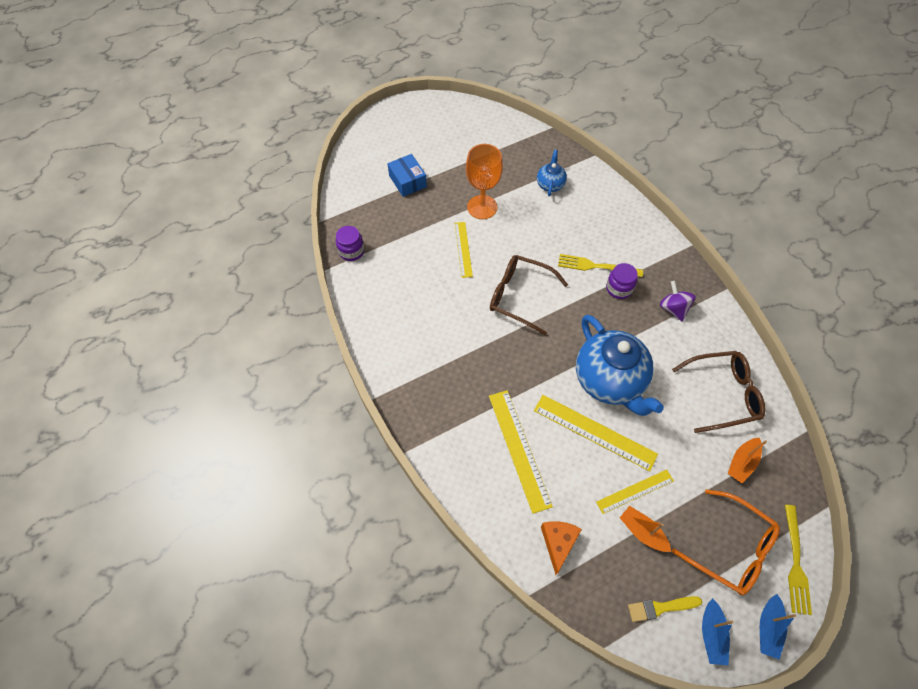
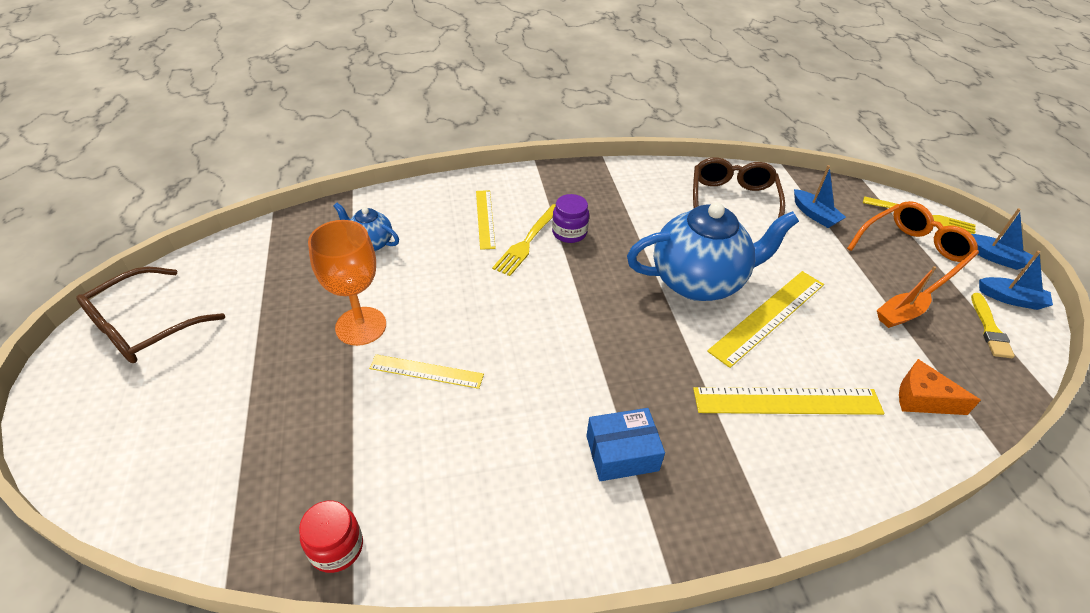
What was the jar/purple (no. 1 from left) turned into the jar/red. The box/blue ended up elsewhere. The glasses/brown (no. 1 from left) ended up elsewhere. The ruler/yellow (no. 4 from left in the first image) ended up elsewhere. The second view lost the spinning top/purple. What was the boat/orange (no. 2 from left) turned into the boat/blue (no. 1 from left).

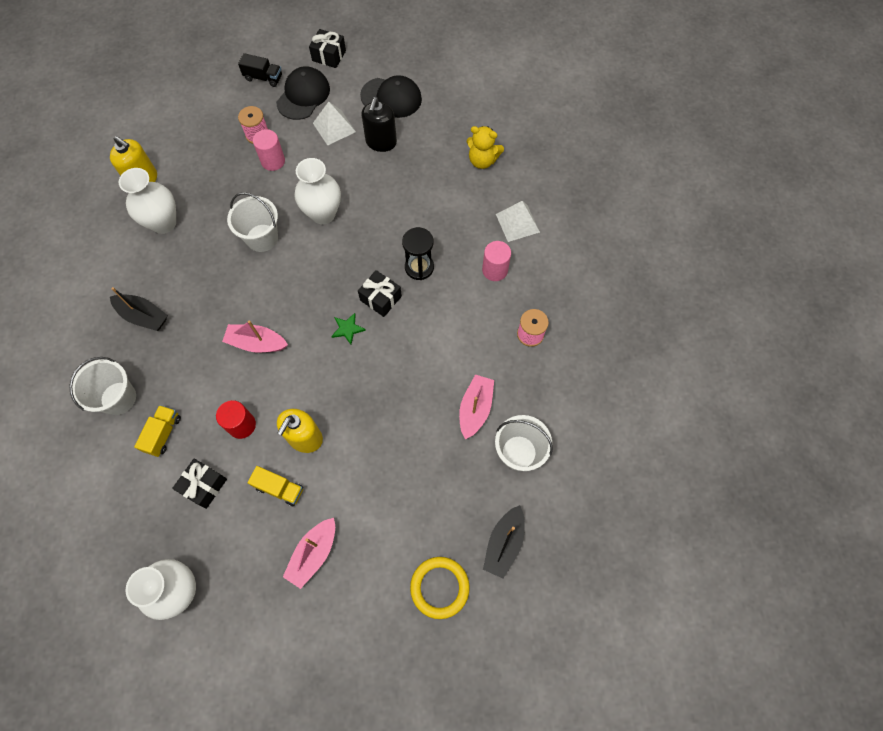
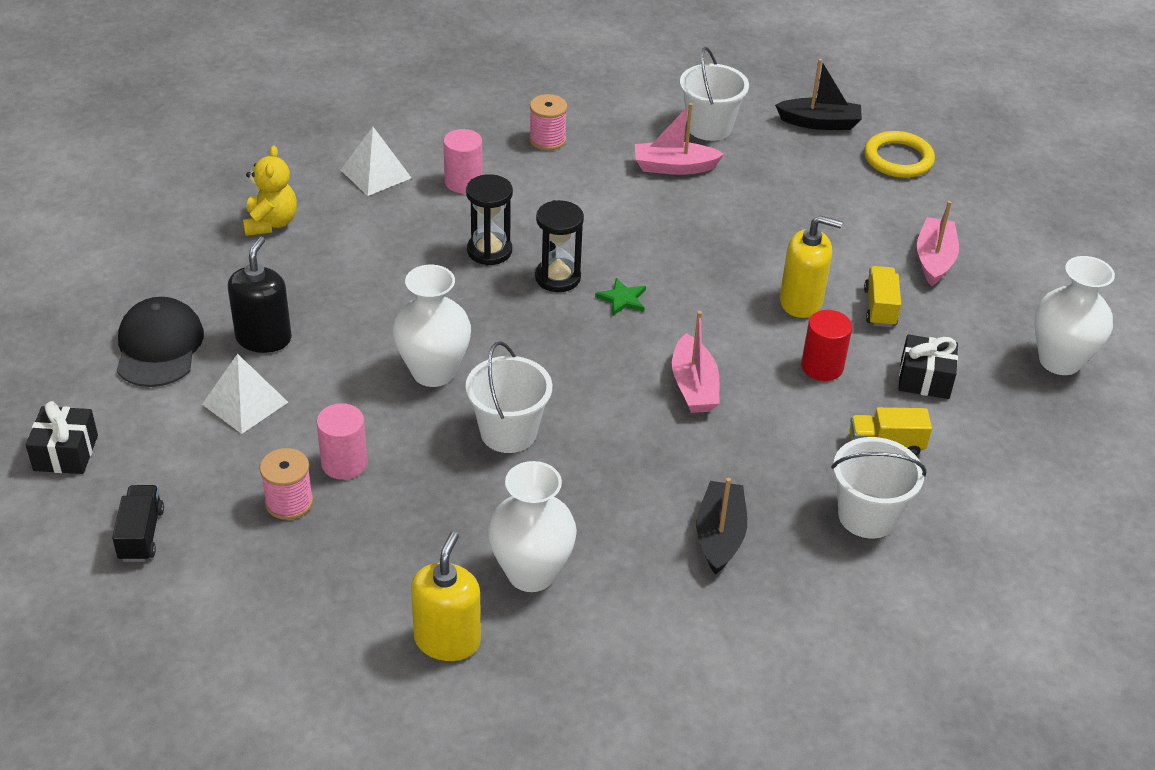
The second view lost the cap/black (no. 1 from left). The boat/pink (no. 2 from left in the first image) ended up facing another way, 90 degrees counterclockwise from before. Where the gift/black (no. 3 from left) stood, the hourglass/black (no. 2 from left) came to stand. The soap dispenser/black ended up facing another way, 75 degrees counterclockwise from before.

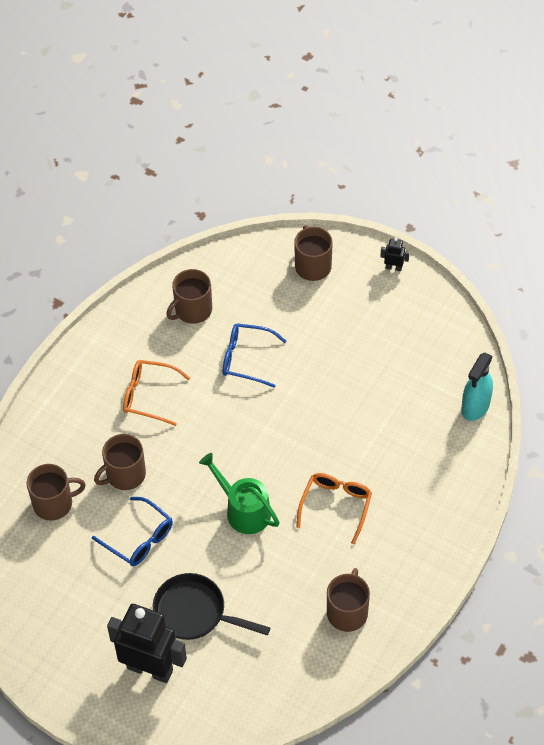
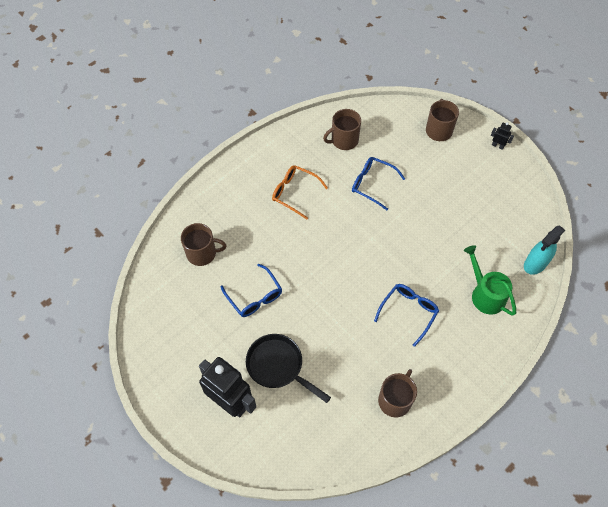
The second view lost the mug/brown (no. 2 from left). The watering can/green ended up elsewhere. What was the glasses/orange (no. 2 from left) turned into the glasses/blue (no. 3 from left).

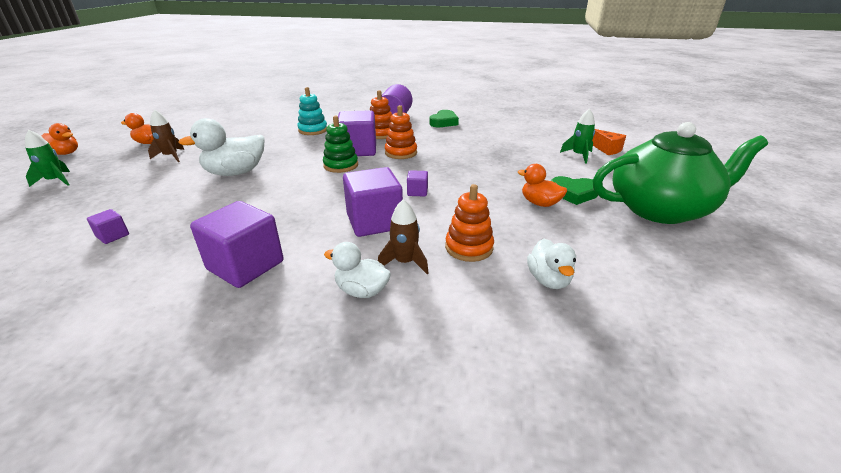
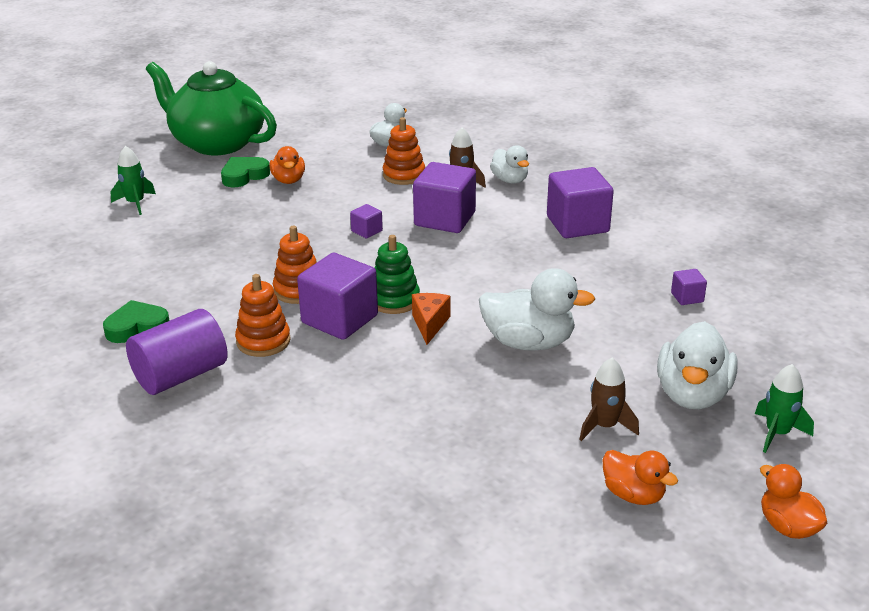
The second view lost the stacking toy/turquoise. The heart/green (no. 2 from left) ended up facing another way, 90 degrees counterclockwise from before. The cheese/orange ended up elsewhere. The second view gained the duck/white (no. 4 from left).

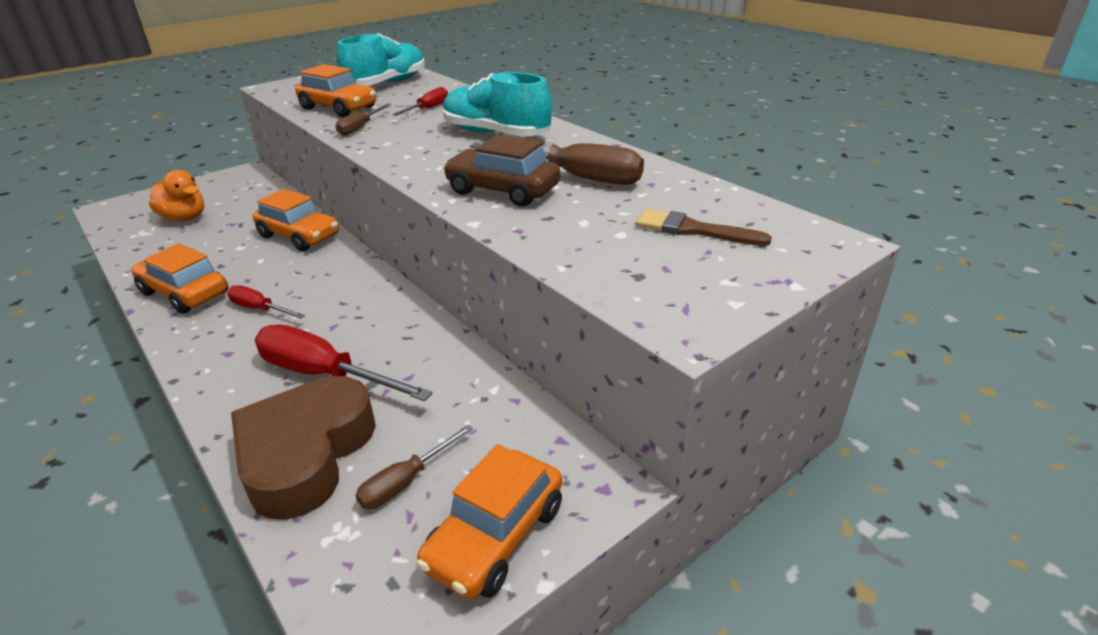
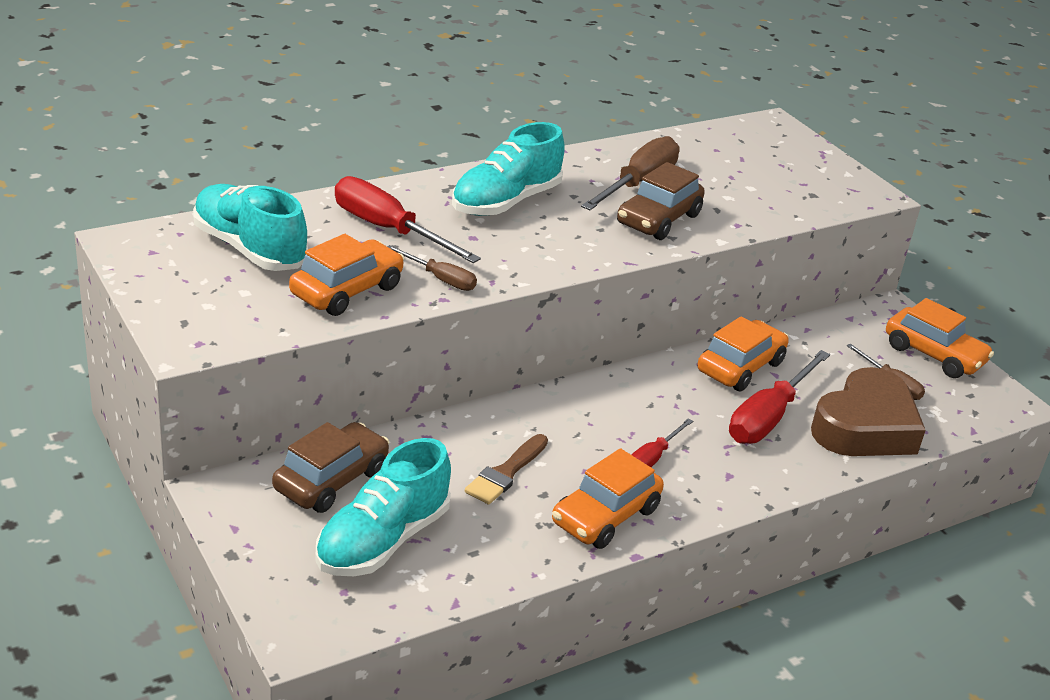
Where the duck/orange stood, the shoe/turquoise (no. 2 from left) came to stand. The heart/brown ended up facing another way, 75 degrees counterclockwise from before. The car/orange (no. 2 from left in the first image) ended up elsewhere. The size of the screwdriver/red (no. 3 from left in the first image) changed by a factor of 1.82. The brush/brown ended up elsewhere. The second view gained the car/brown (no. 1 from left).

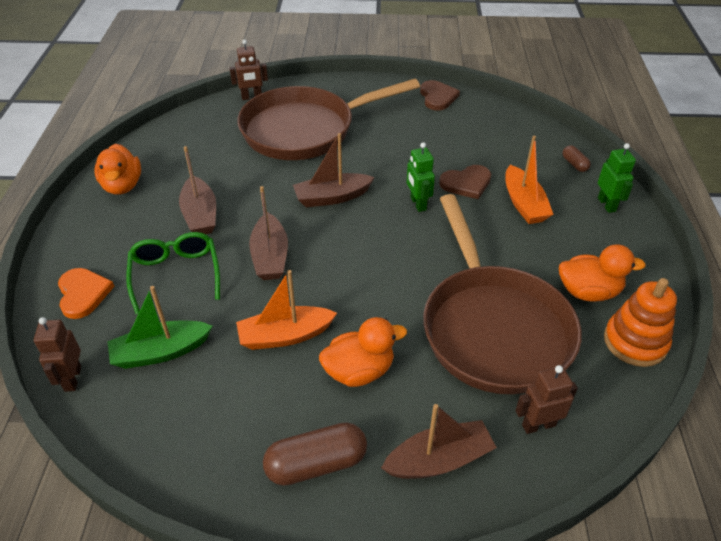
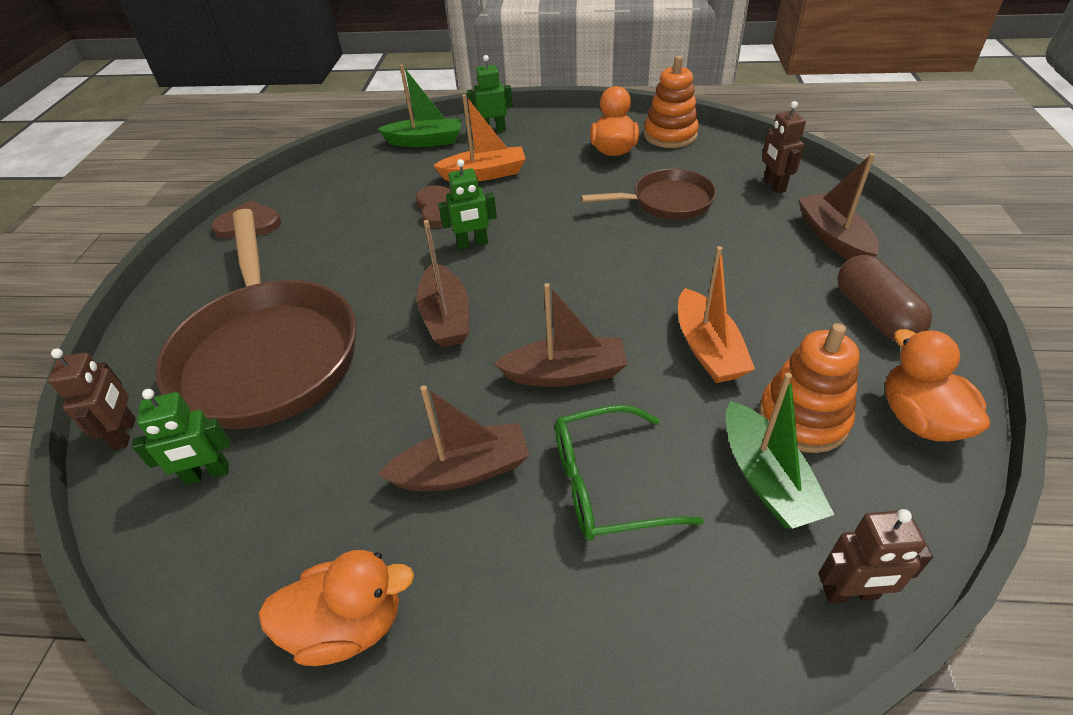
The second view lost the heart/orange. The duck/orange (no. 2 from left in the first image) ended up elsewhere. The size of the pan/brown (no. 2 from left) changed by a factor of 0.53. Where the capsule/brown (no. 2 from left) stood, the boat/green (no. 1 from left) came to stand. The second view gained the robot/green (no. 1 from left). The second view gained the stacking toy/orange (no. 2 from left).

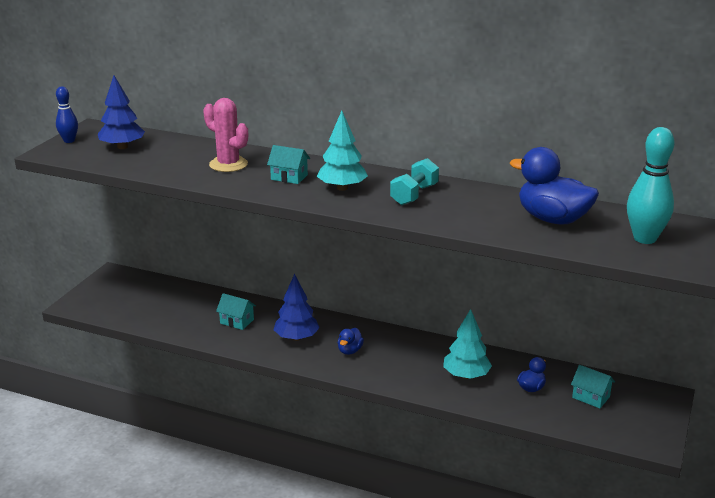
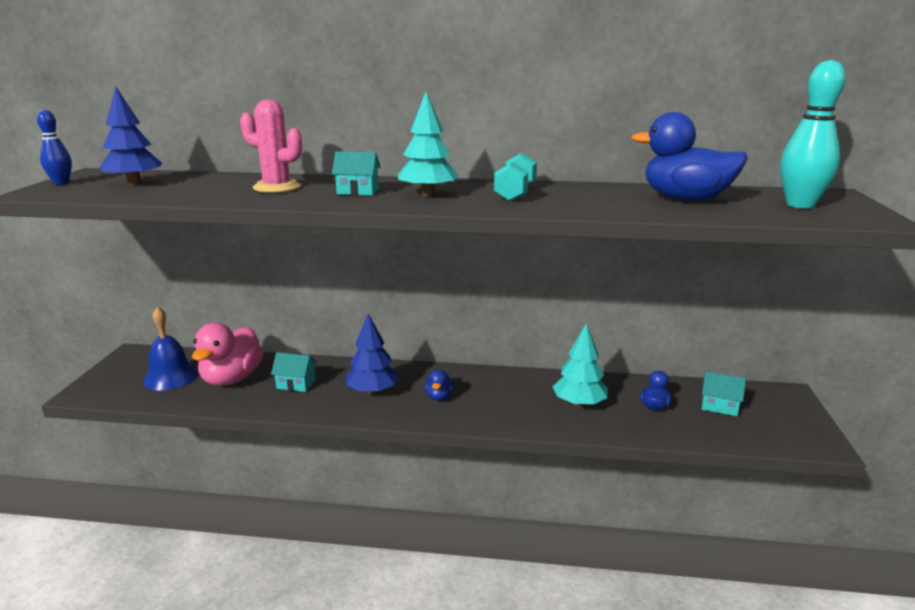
The second view gained the bell/blue. The second view gained the duck/pink.

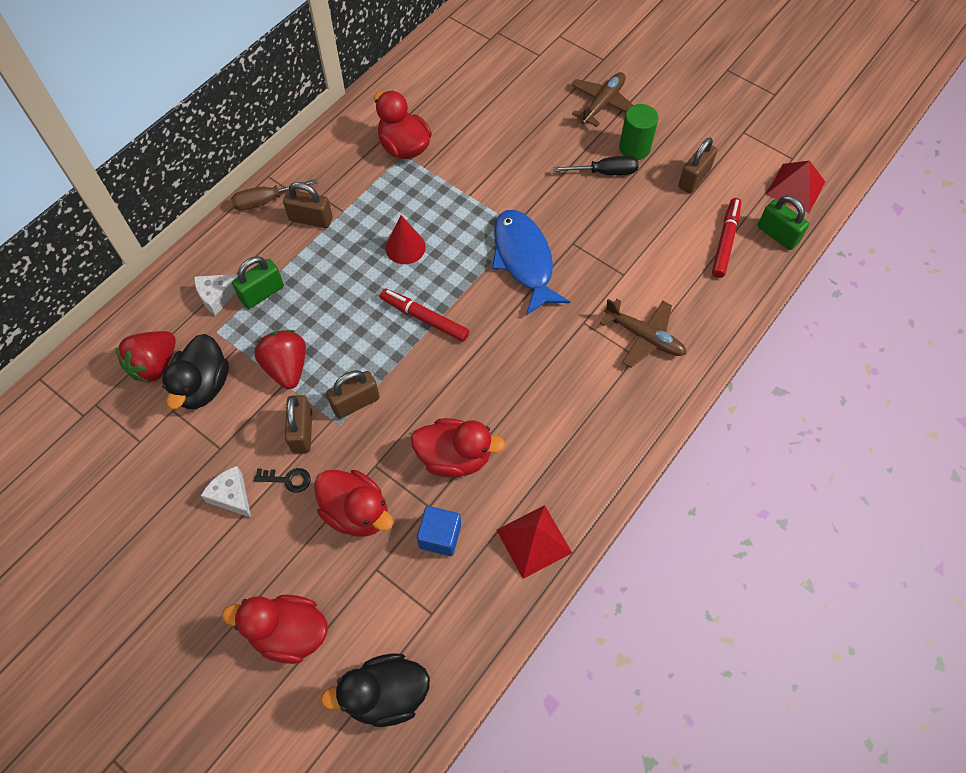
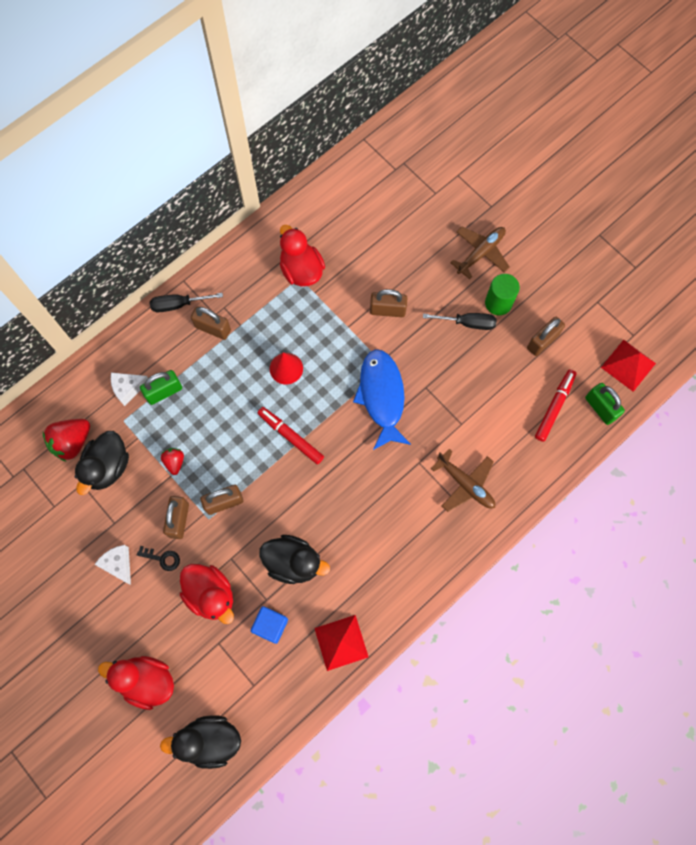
What was the screwdriver/brown turned into the screwdriver/black (no. 1 from left). The size of the strawberry/red (no. 2 from left) changed by a factor of 0.57. What was the duck/red (no. 4 from left) turned into the duck/black (no. 3 from left). The second view gained the padlock/brown (no. 4 from left).

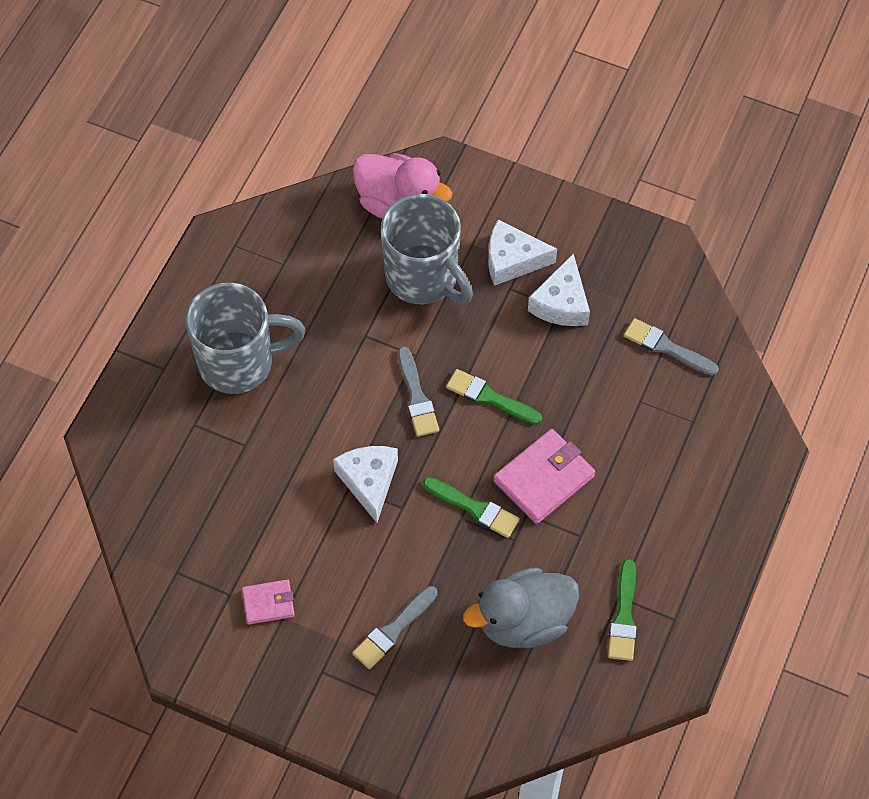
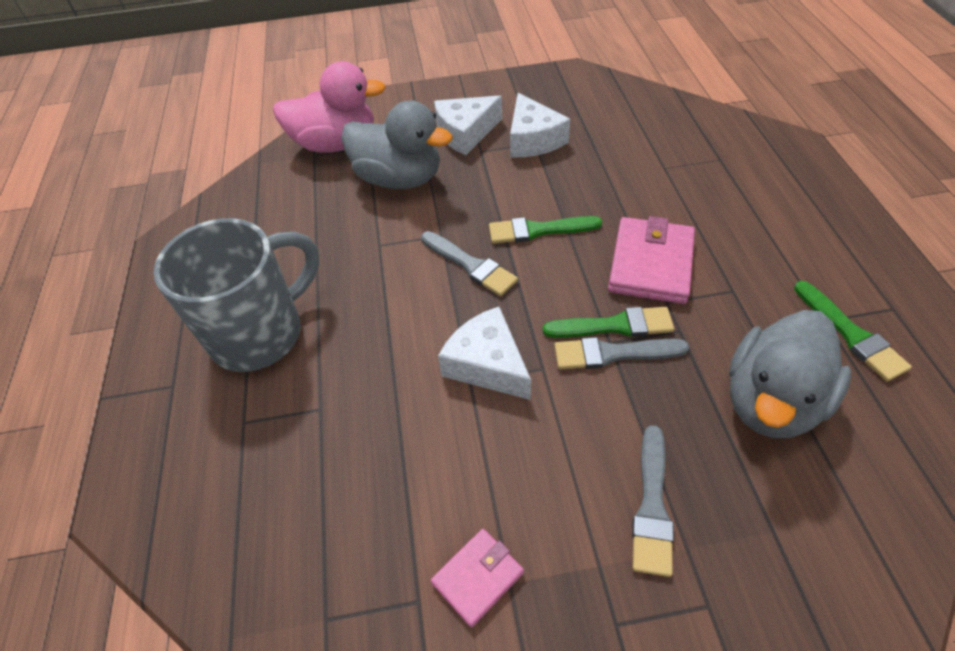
Where the mug/grey (no. 2 from left) stood, the duck/grey (no. 1 from left) came to stand. The brush/grey (no. 3 from left in the first image) ended up elsewhere.

